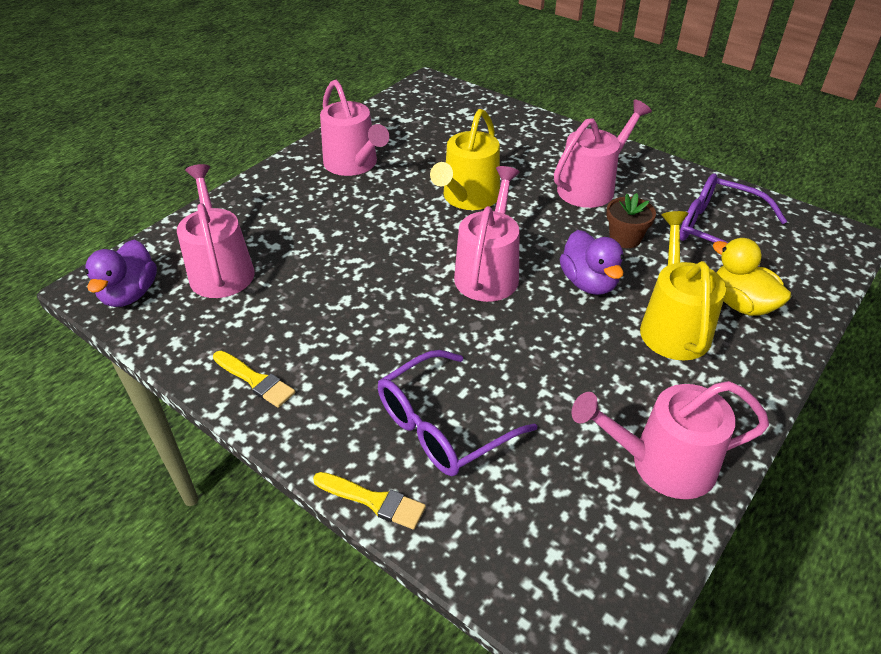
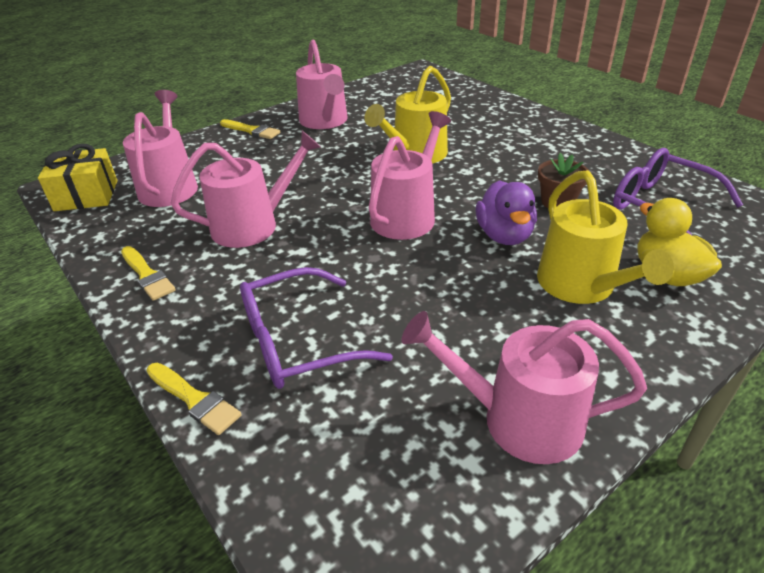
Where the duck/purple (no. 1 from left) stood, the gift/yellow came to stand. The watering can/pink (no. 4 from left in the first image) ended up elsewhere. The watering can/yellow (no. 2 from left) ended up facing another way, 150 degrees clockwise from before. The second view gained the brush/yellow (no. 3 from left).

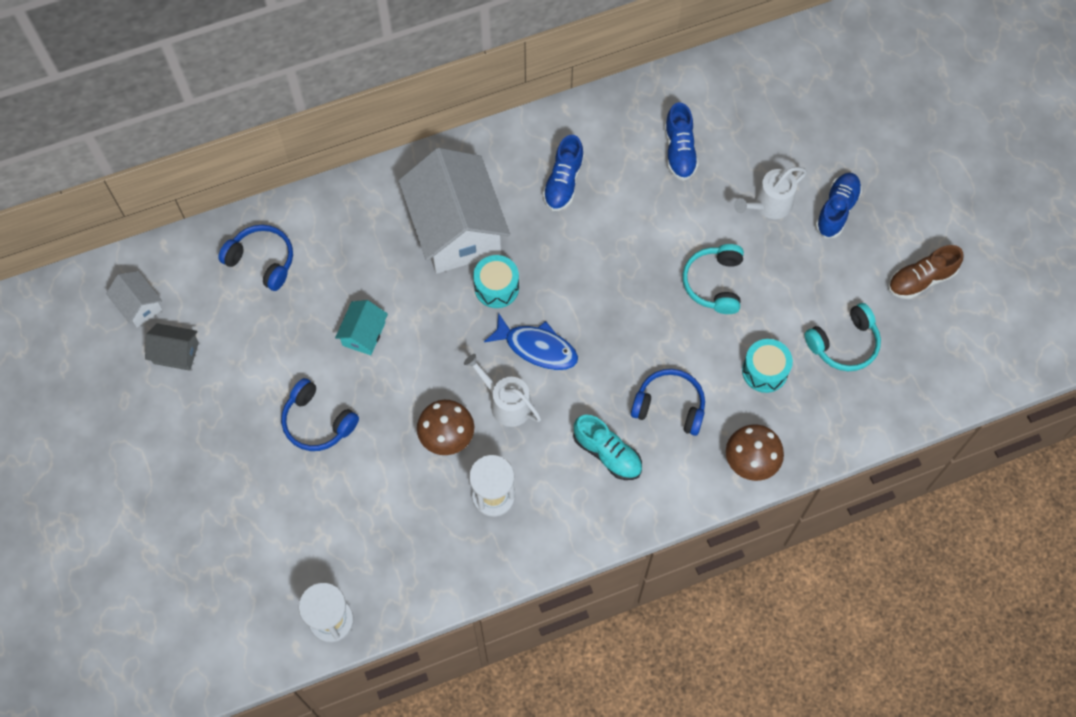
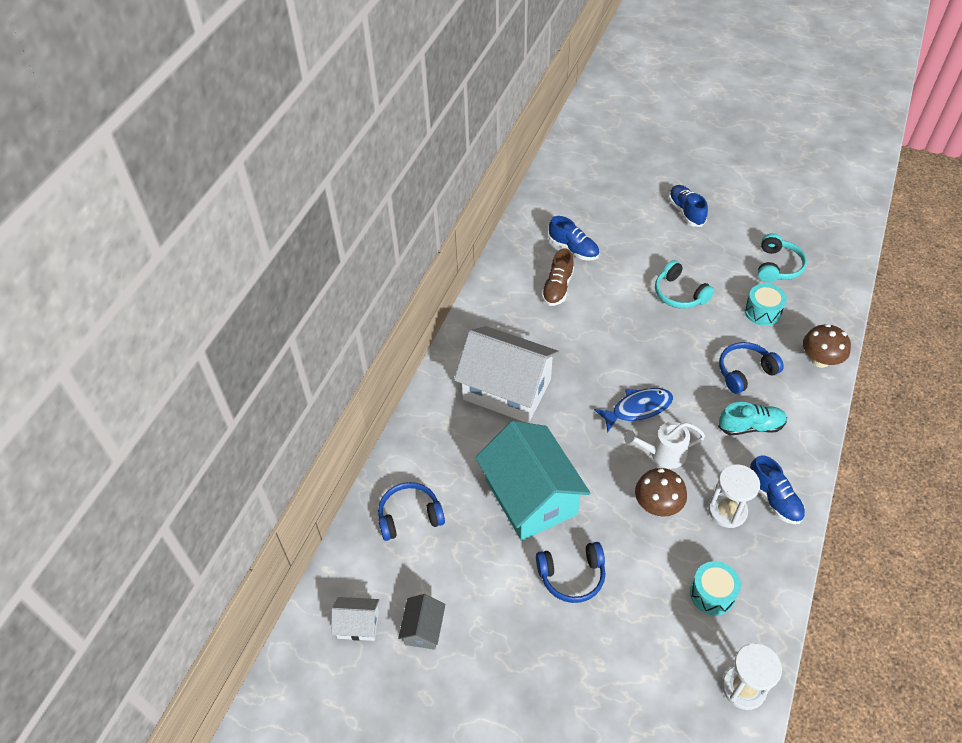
The house/grey ended up facing another way, 45 degrees counterclockwise from before. The size of the house/turquoise changed by a factor of 2.25. The drum/turquoise (no. 1 from left) ended up elsewhere. The shoe/blue (no. 1 from left in the first image) ended up elsewhere. The second view lost the watering can/white (no. 2 from left). The shoe/brown ended up elsewhere.

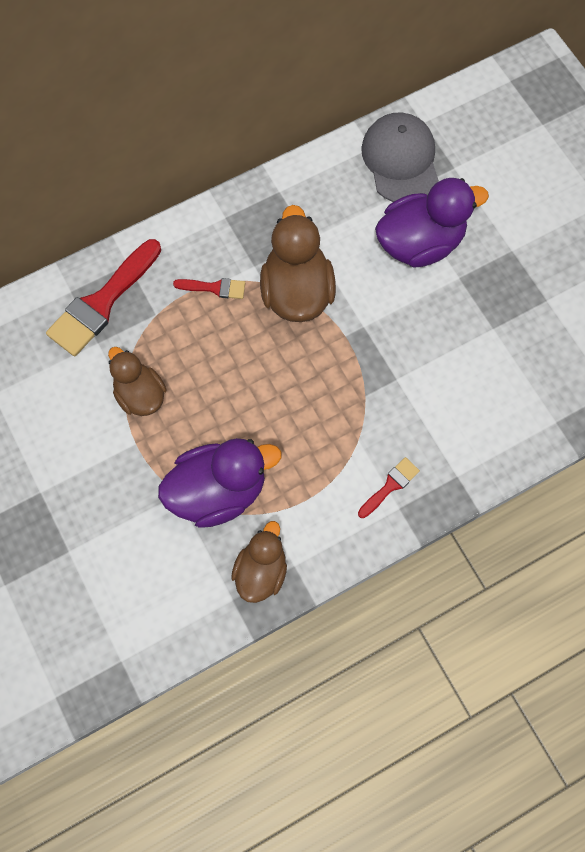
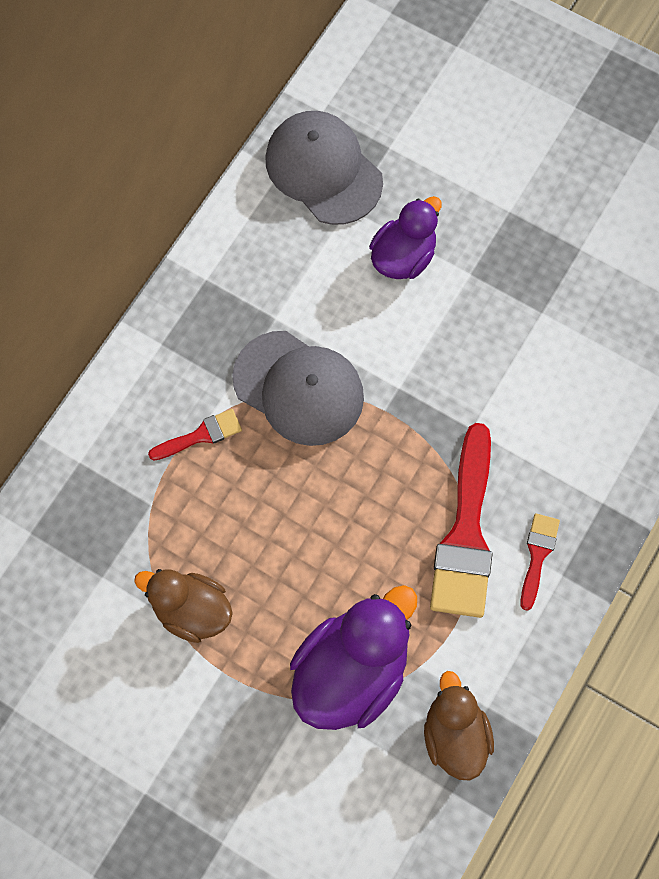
The brush/red (no. 1 from left in the first image) ended up elsewhere. Where the duck/brown (no. 3 from left) stood, the cap/grey (no. 1 from left) came to stand. The size of the duck/purple (no. 2 from left) changed by a factor of 0.64.

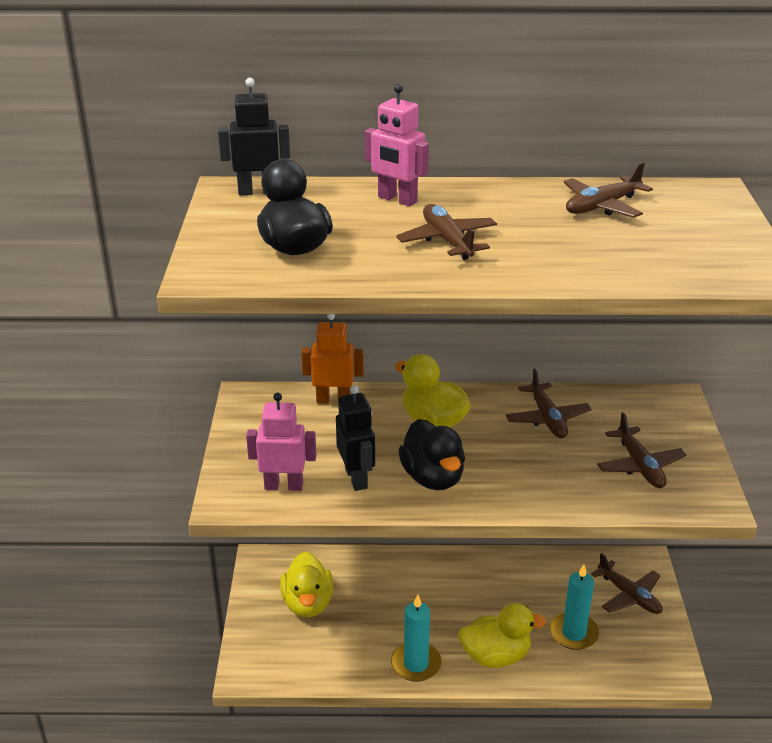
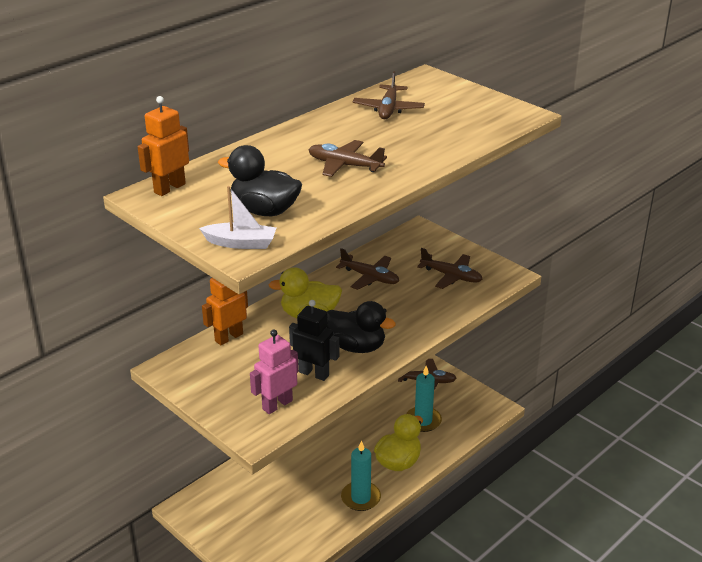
What was the robot/black (no. 1 from left) turned into the robot/orange (no. 1 from left). The second view lost the duck/yellow (no. 1 from left). The second view lost the robot/pink (no. 2 from left). The second view gained the boat/white.

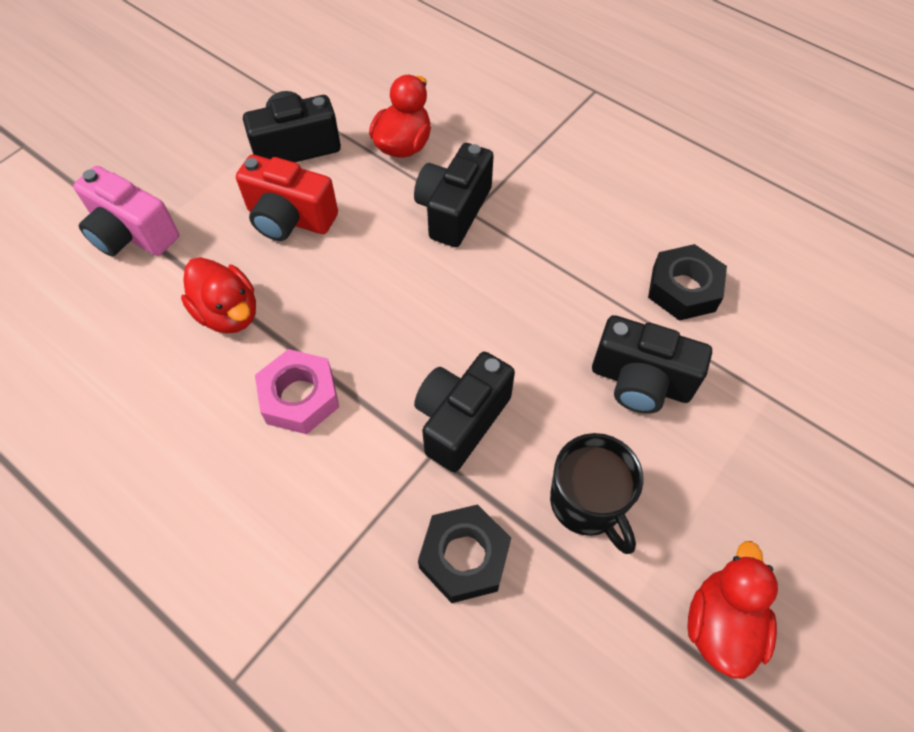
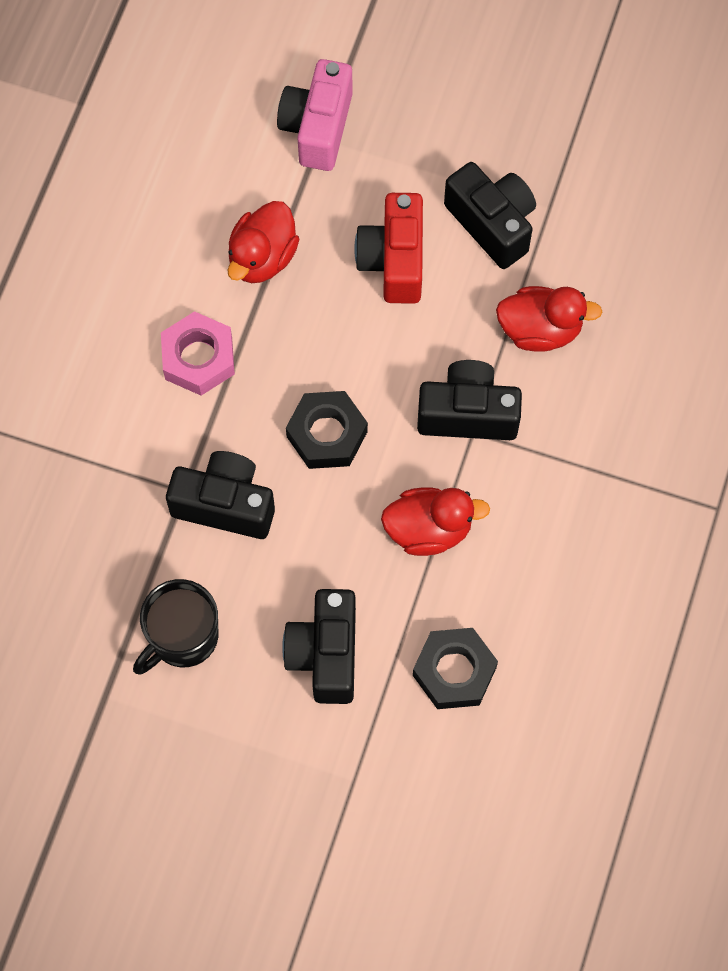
The nut/black (no. 1 from left) ended up elsewhere. The duck/red (no. 3 from left in the first image) ended up elsewhere.

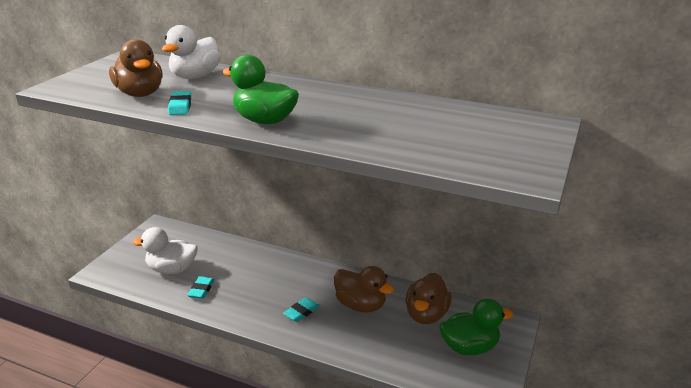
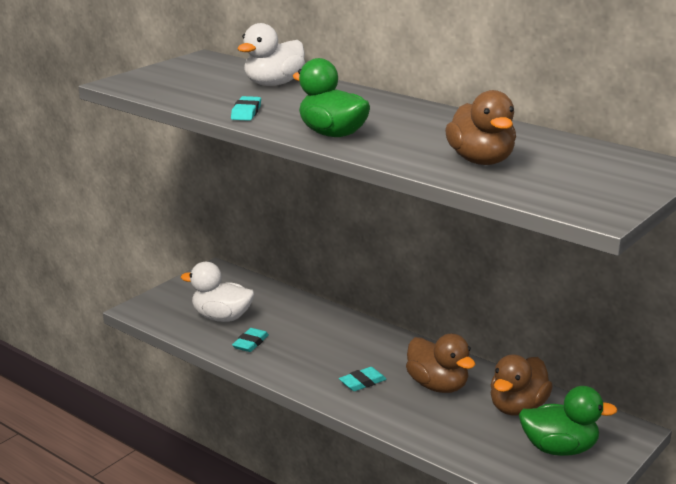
The duck/brown (no. 1 from left in the first image) ended up elsewhere.

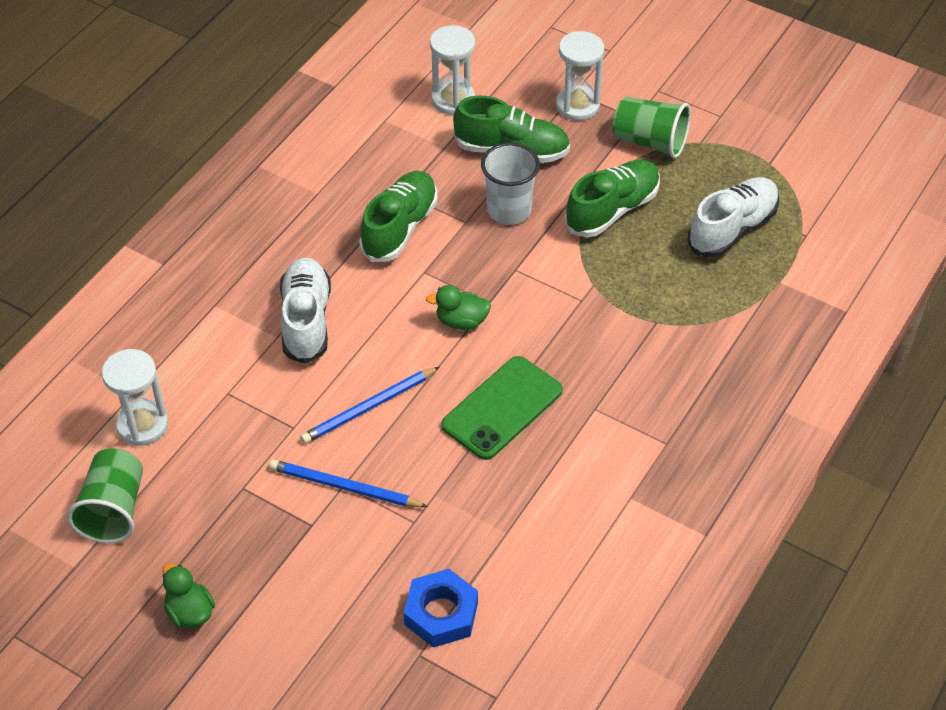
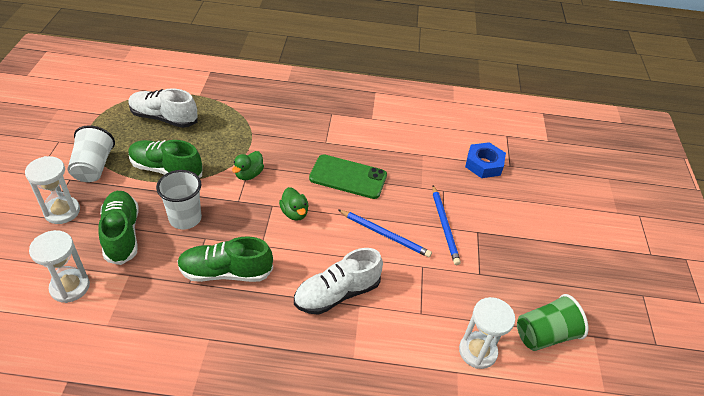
The duck/green (no. 1 from left) ended up elsewhere. What was the cup/green (no. 2 from left) turned into the cup/white (no. 1 from left).

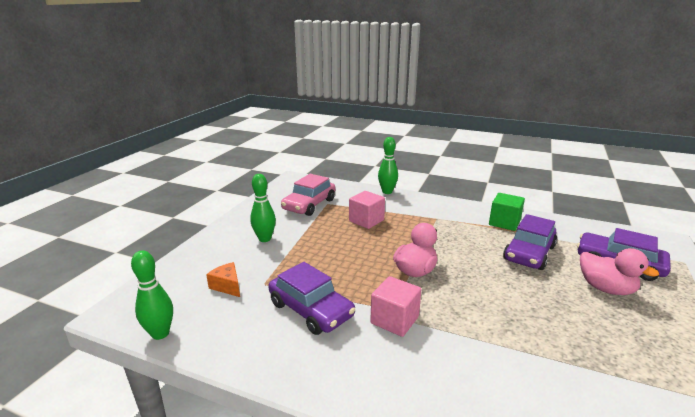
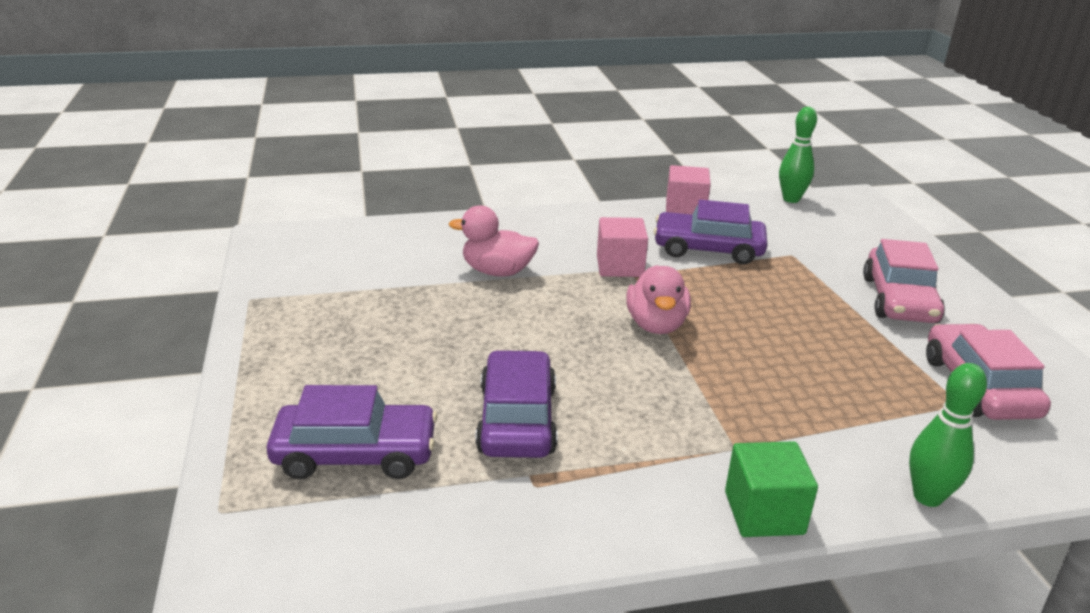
The second view lost the cheese/orange. Where the bowling pin/green (no. 2 from left) stood, the car/pink (no. 1 from left) came to stand. The cube/pink (no. 1 from left in the first image) ended up elsewhere. The cube/green ended up elsewhere. The duck/pink (no. 2 from left in the first image) ended up elsewhere.

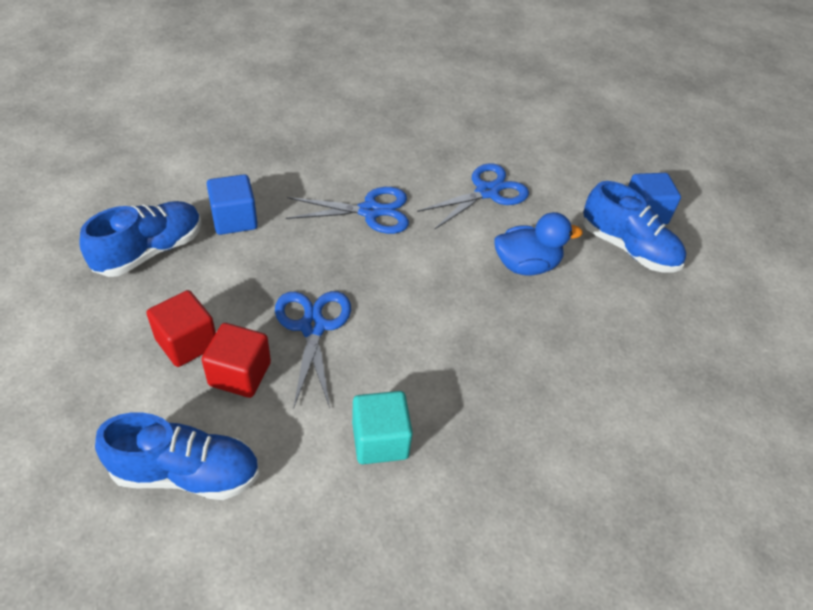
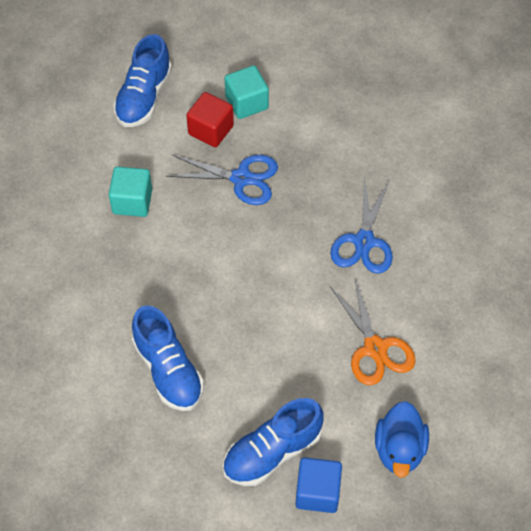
The shoe/blue (no. 1 from left in the first image) ended up elsewhere. What was the cube/red (no. 1 from left) turned into the cube/turquoise (no. 2 from left). The second view lost the cube/blue (no. 1 from left). What was the scissors/blue (no. 3 from left) turned into the scissors/orange. The duck/blue ended up elsewhere.

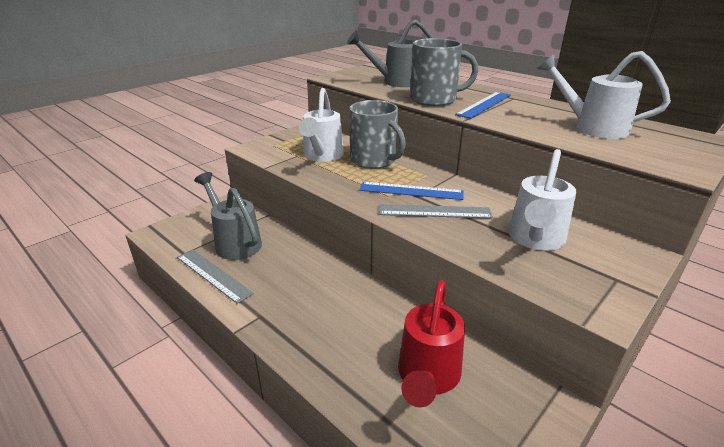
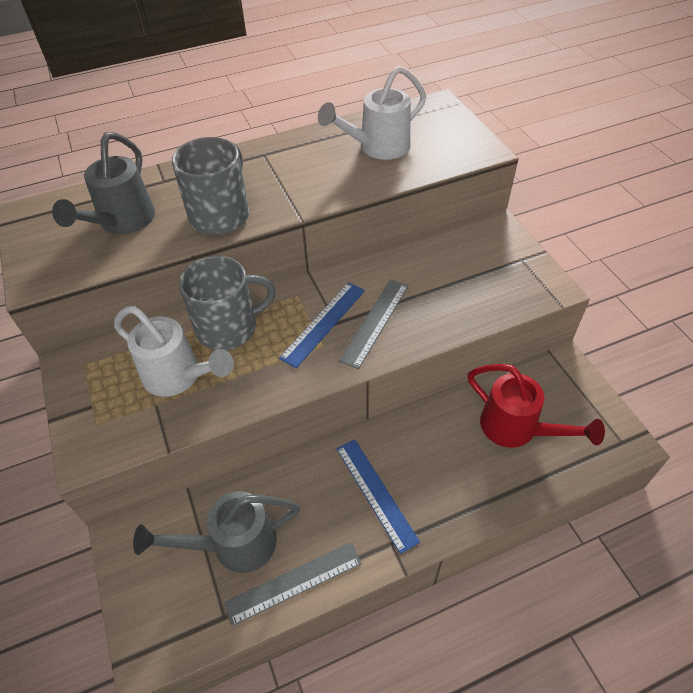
The ruler/blue (no. 2 from left) ended up elsewhere. The second view lost the watering can/white (no. 2 from left).

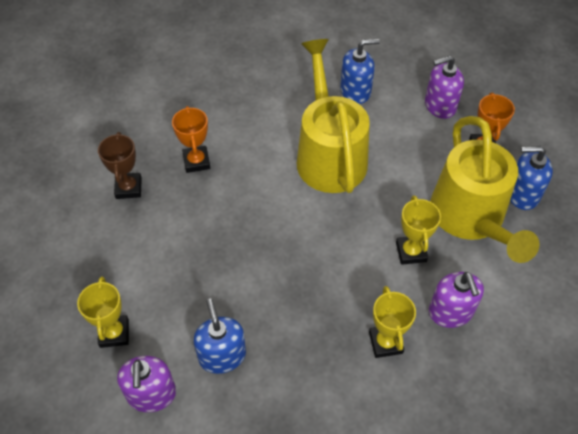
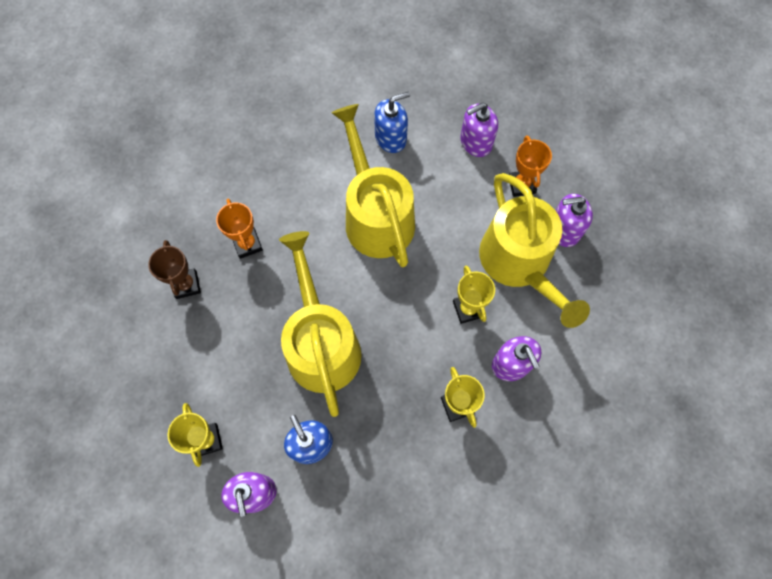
What was the soap dispenser/blue (no. 3 from left) turned into the soap dispenser/purple (no. 4 from left). The second view gained the watering can/yellow (no. 1 from left).

